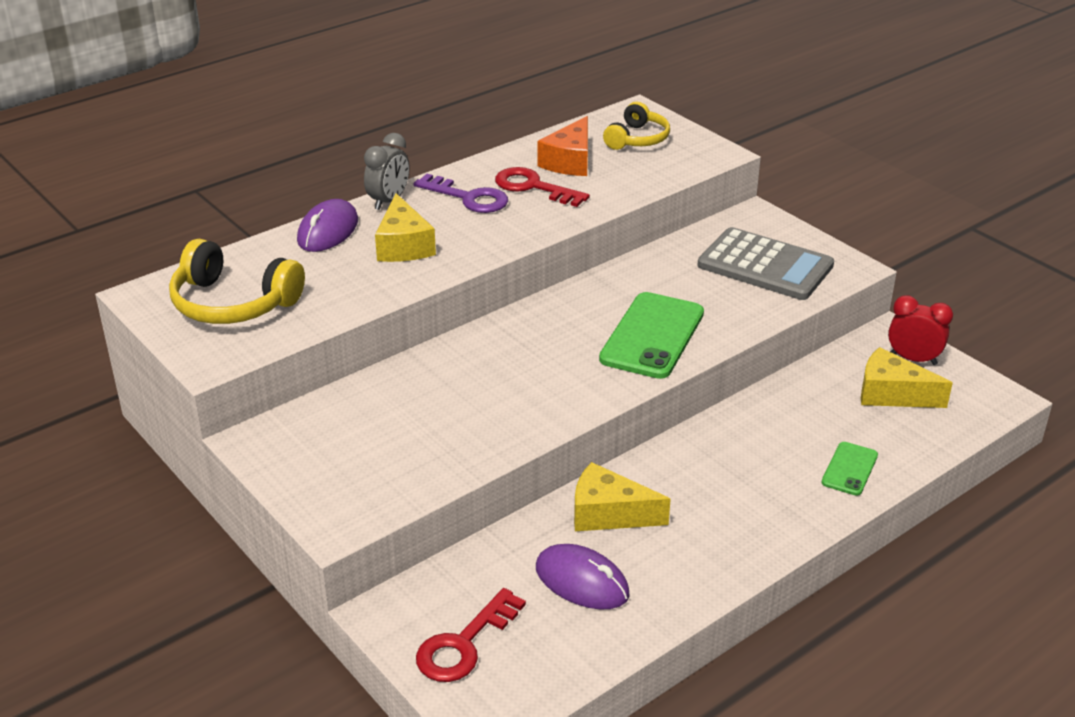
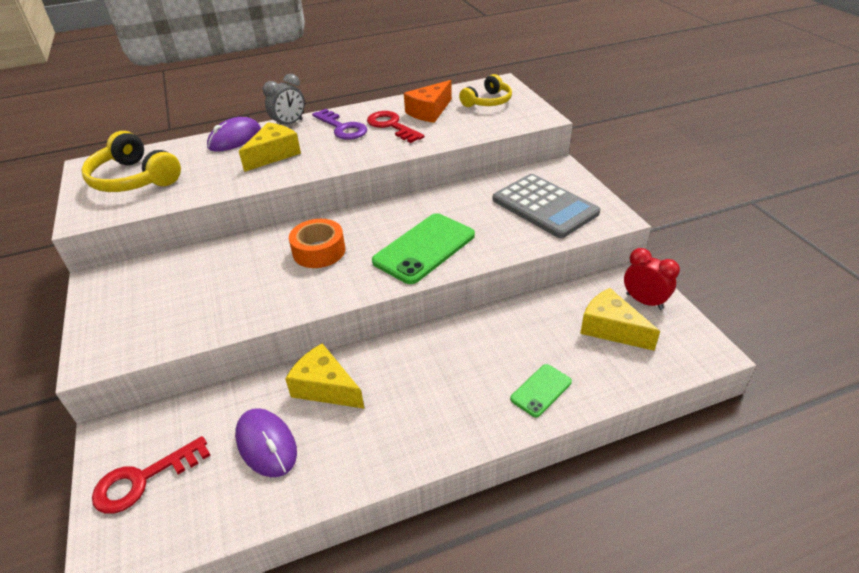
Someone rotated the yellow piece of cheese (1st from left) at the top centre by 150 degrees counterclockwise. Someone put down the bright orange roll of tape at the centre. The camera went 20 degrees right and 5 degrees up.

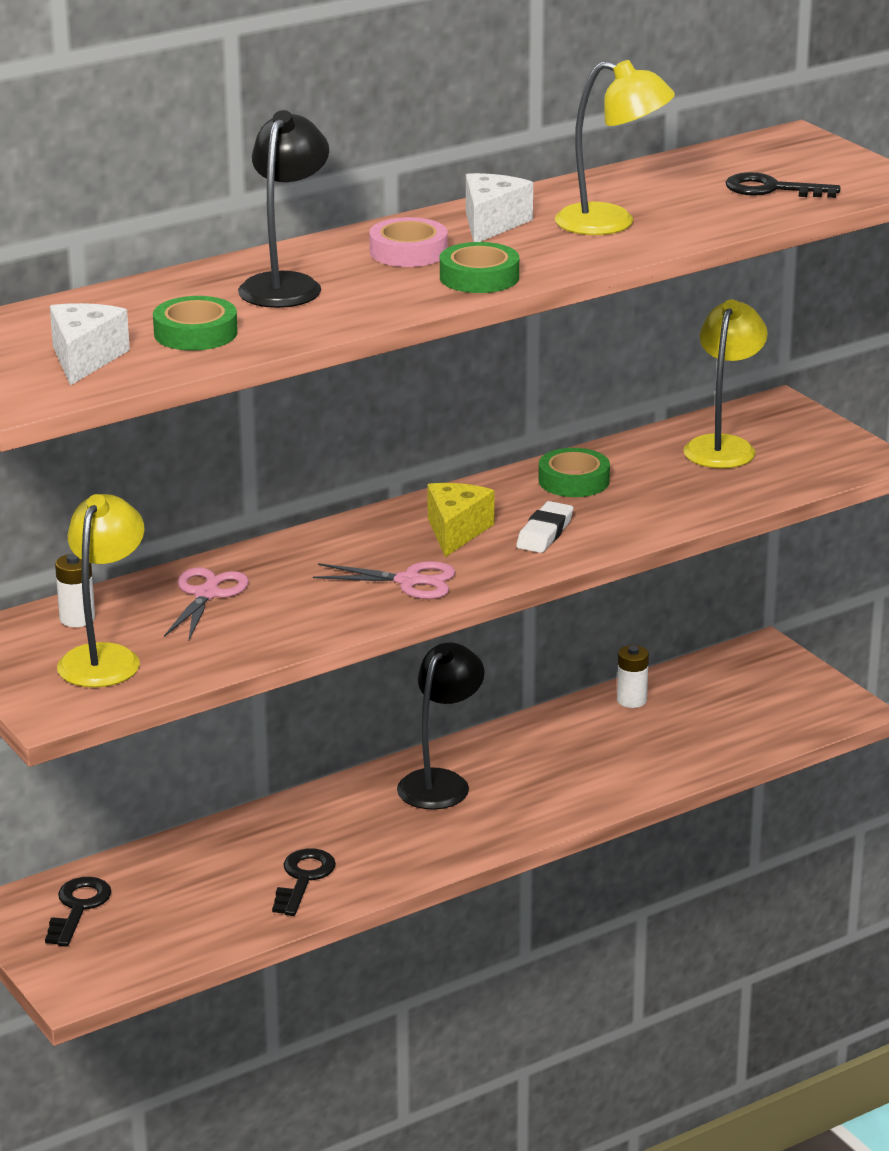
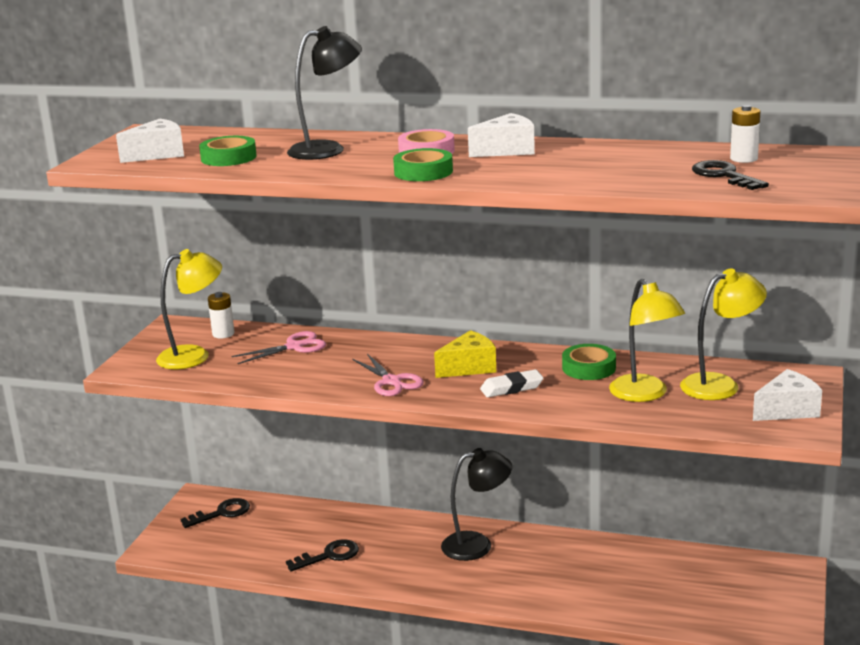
Someone carried the yellow reading lamp (2nd from left) from the top right to the middle right. Someone carried the white AA battery (2nd from left) from the middle right to the top right. Someone put down the white piece of cheese (3rd from left) at the middle right. The camera went 50 degrees right and 5 degrees down.

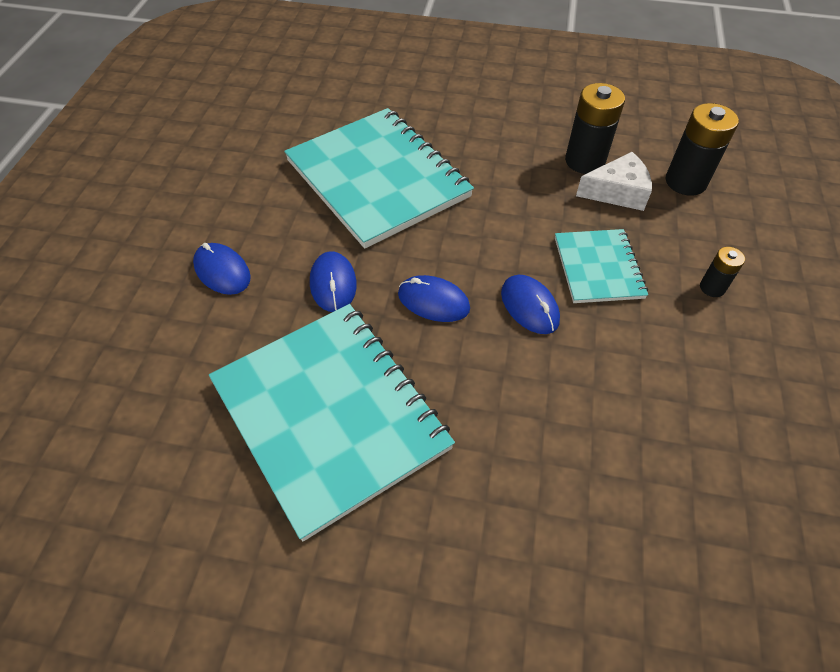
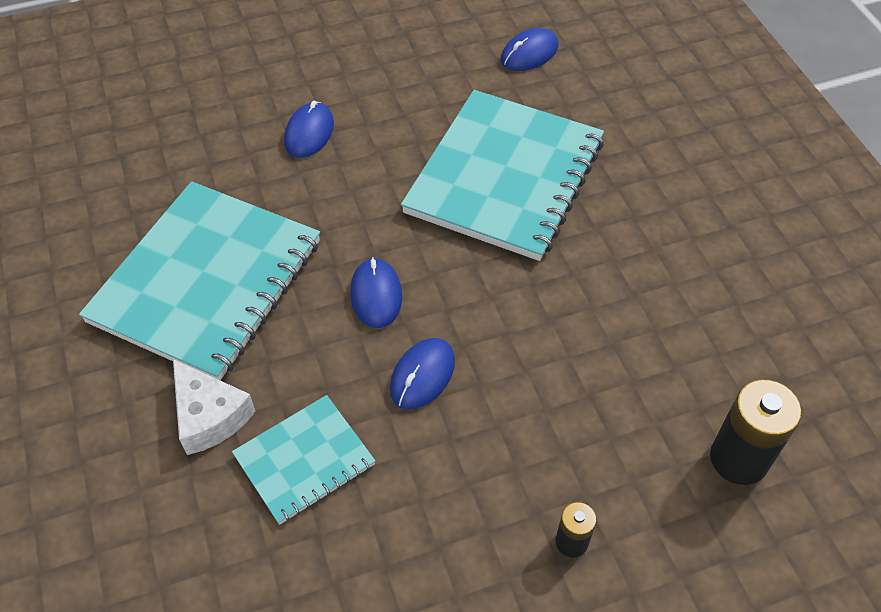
Someone carried the white piece of cheese from the top right to the middle left. Someone carried the teal notepad (3rd from left in the first image) from the middle right to the bottom centre. Someone carried the cobalt PC mouse (2nd from left in the first image) from the centre to the top centre. Someone took away the ebony AA battery (1st from left) at the top right. The camera went 60 degrees right and 0 degrees up.

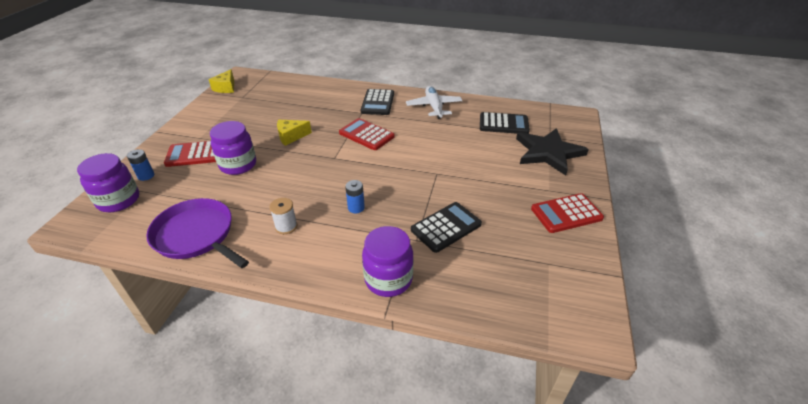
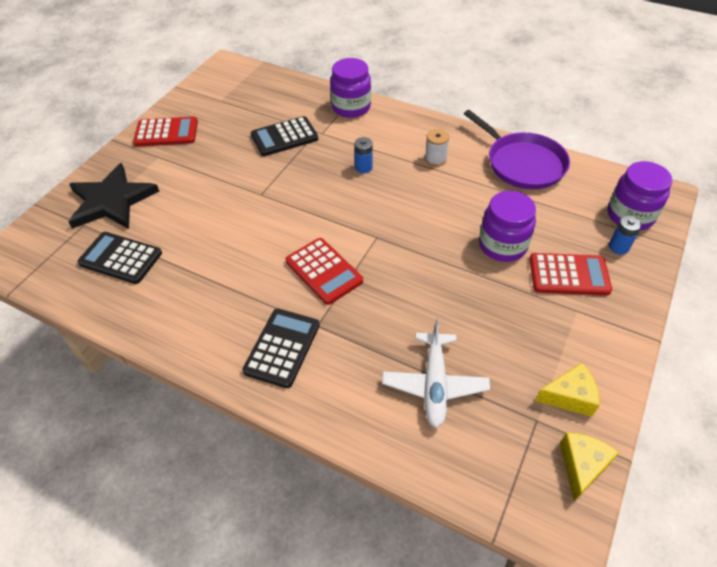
Someone carried the white plane from the top centre to the centre. Someone carried the yellow piece of cheese (2nd from left in the first image) from the top centre to the bottom right. The camera went 165 degrees left and 10 degrees up.

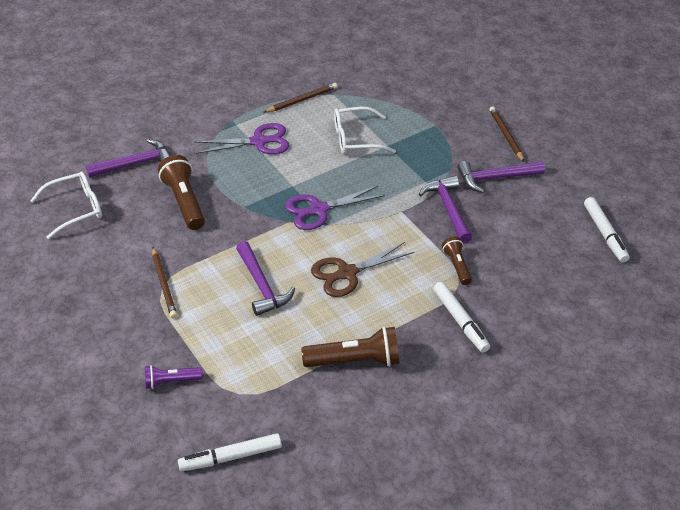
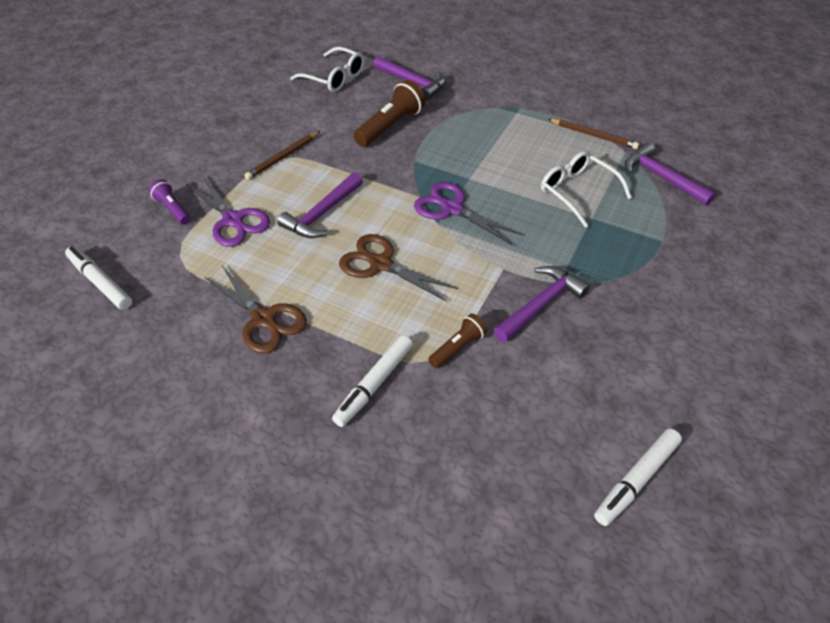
Someone carried the violet scissors (1st from left) from the top centre to the middle left. Someone swapped the russet pocket torch (2nd from left) at the bottom centre for the russet scissors (1st from left) at the middle left. Someone carried the violet carpenter's hammer (4th from left) from the middle right to the top right. Someone took away the russet lead pencil (3rd from left) at the top right. The camera went 60 degrees right and 5 degrees up.

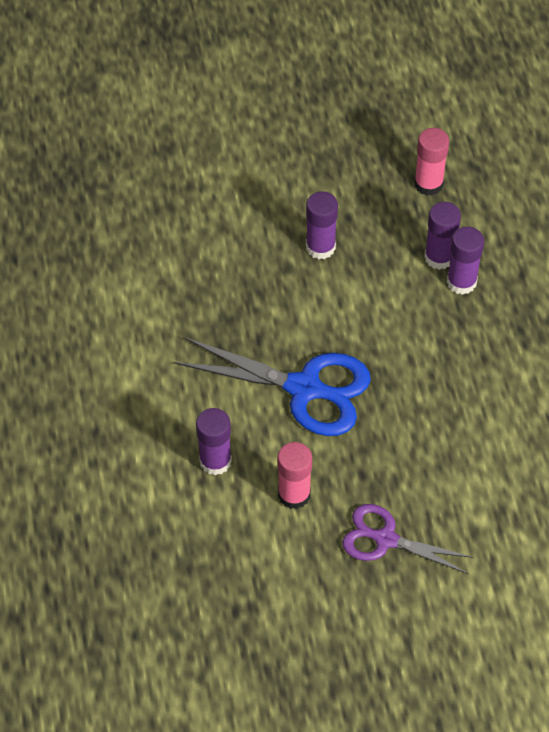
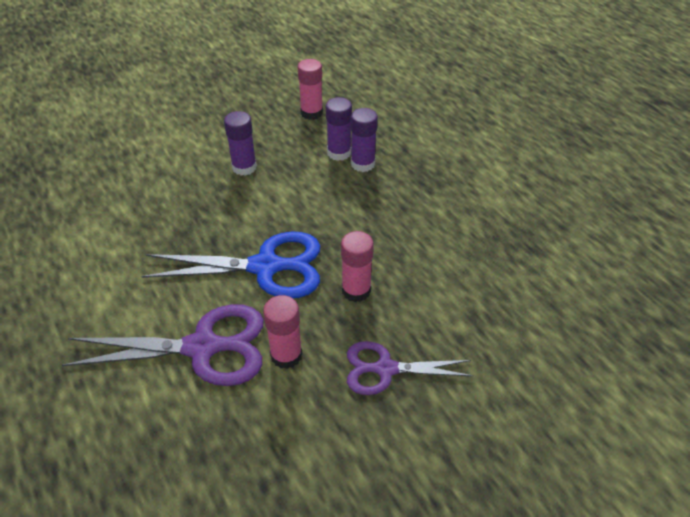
Someone swapped the violet glue (1st from left) at the centre for the violet scissors (1st from left) at the bottom left. Someone put down the rose-pink glue (3rd from left) at the centre. The camera went 20 degrees left and 10 degrees down.

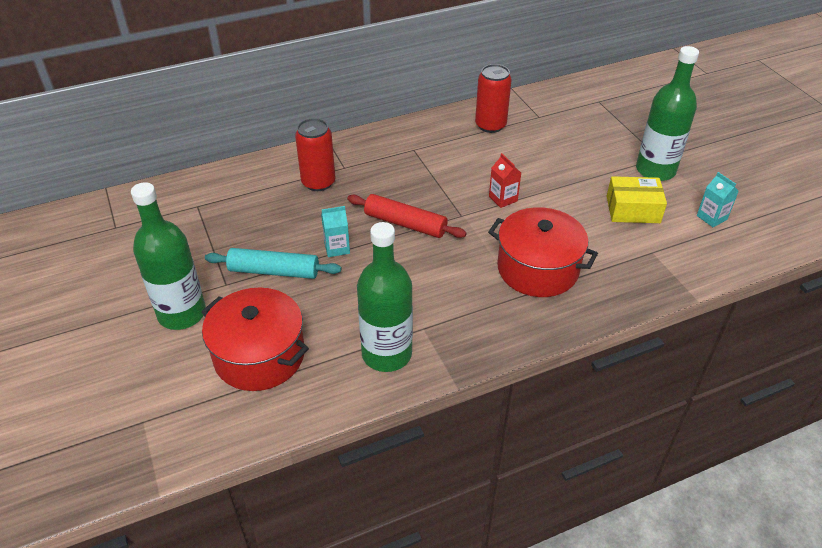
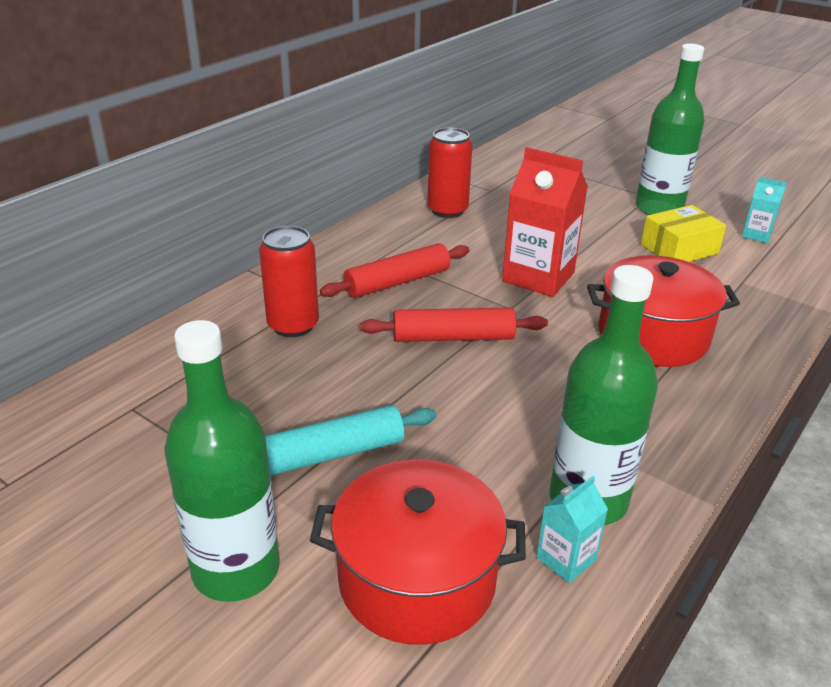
Someone put down the red pastry roller (1st from left) at the centre. Someone scaled the red juice carton at the top centre by 1.98. Someone carried the teal juice carton (1st from left) from the centre to the bottom right. The camera went 30 degrees left and 10 degrees down.

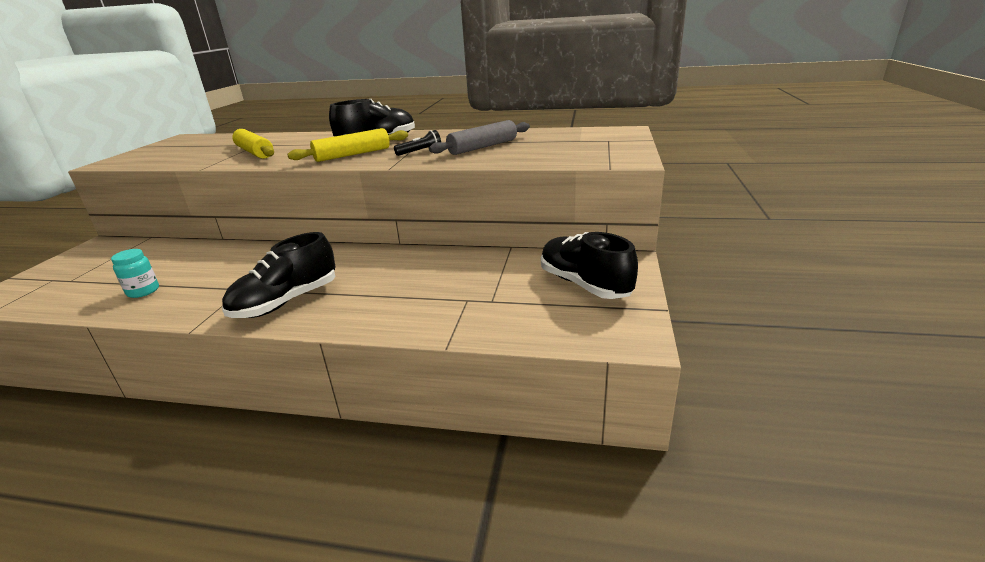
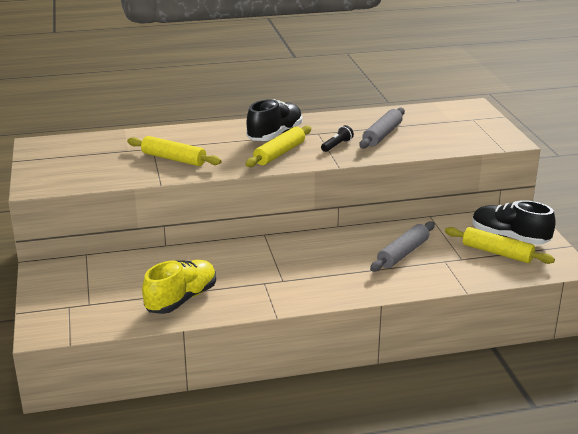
Someone swapped the teal jar at the middle left for the yellow sneaker at the middle left. Someone put down the grey pastry roller (2nd from left) at the middle right. Someone put down the yellow pastry roller (3rd from left) at the middle right. Someone took away the ebony sneaker (1st from left) at the middle left. The camera went 25 degrees left and 0 degrees up.

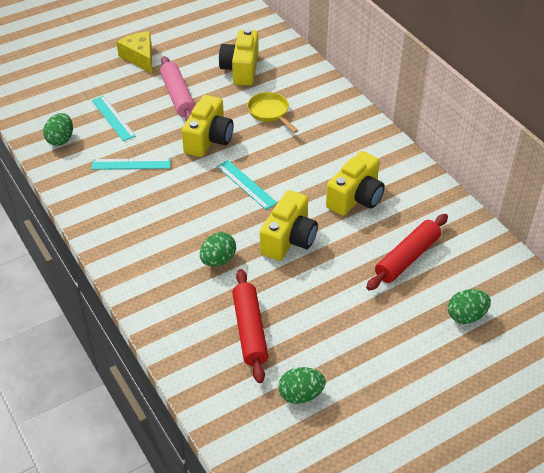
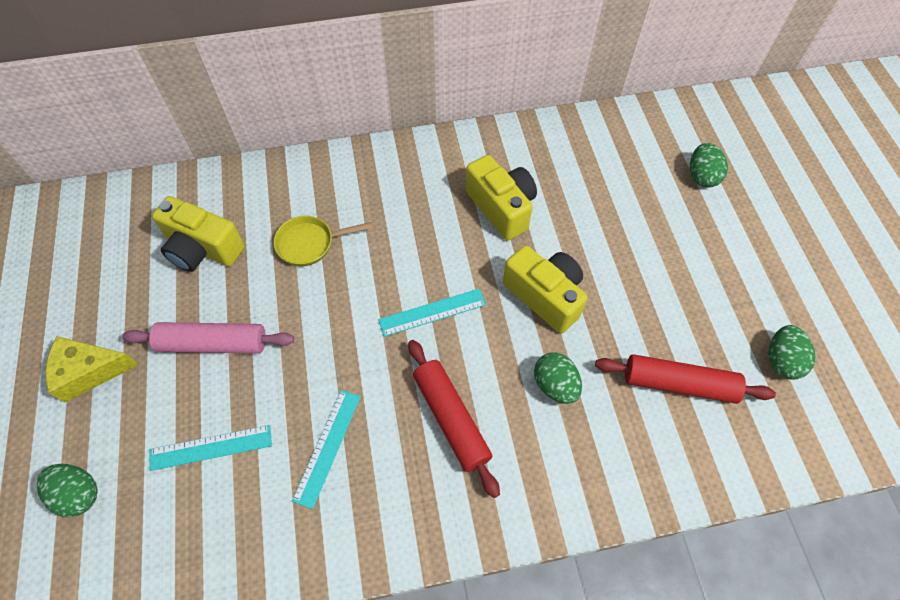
Someone carried the leaf-green toy egg (1st from left) from the top left to the bottom left. Someone carried the red pastry roller (2nd from left in the first image) from the middle right to the bottom centre. Someone took away the yellow camera (1st from left) at the top centre. The camera went 70 degrees left and 15 degrees up.

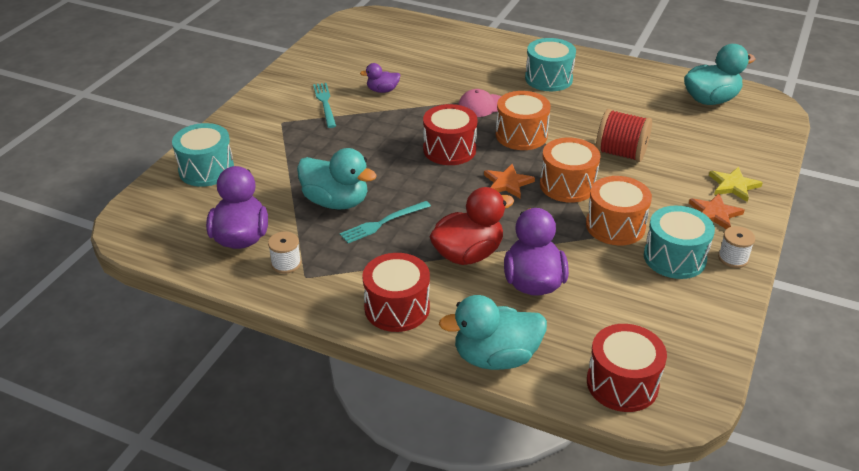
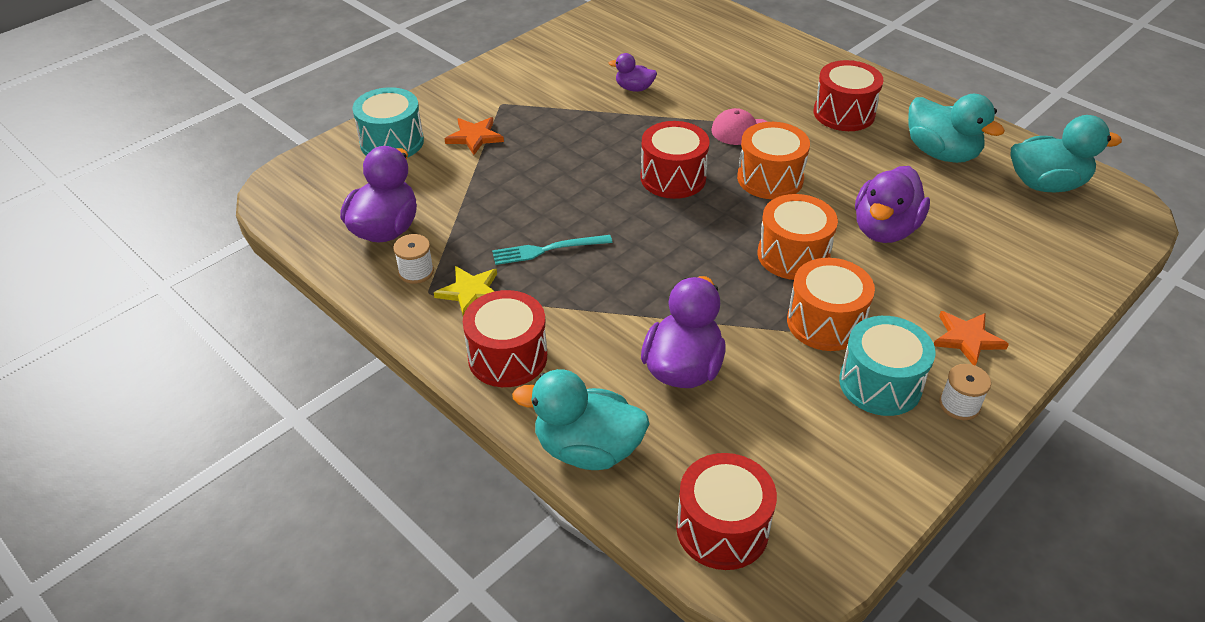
Someone carried the yellow five-pointed star from the middle right to the centre. Someone carried the bright orange five-pointed star (1st from left) from the centre to the top centre. Someone repainted the teal toy drum (2nd from left) at the top centre, which became the red toy drum (4th from left) at the top right. Someone swapped the red spool at the top right for the violet toy duck (4th from left) at the top right. Someone carried the teal toy duck (1st from left in the first image) from the centre to the top right. Someone took away the teal fork (1st from left) at the top centre. Someone took away the red toy duck at the centre. The camera went 20 degrees right and 5 degrees up.

